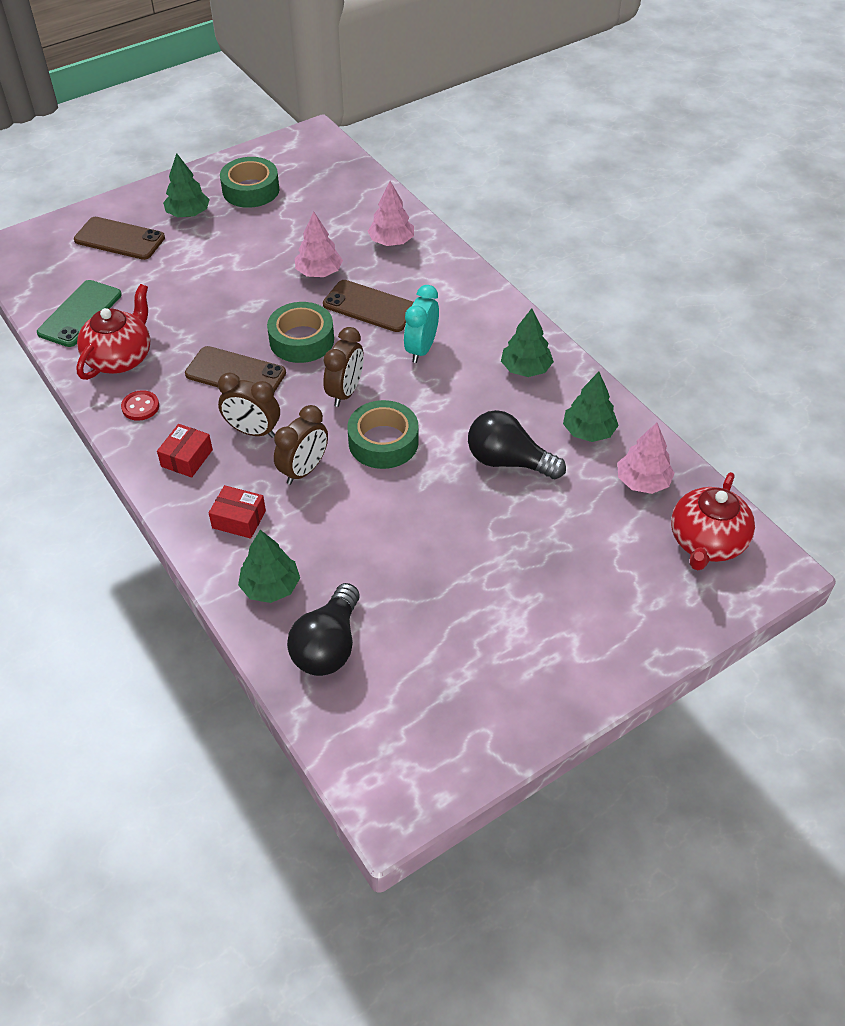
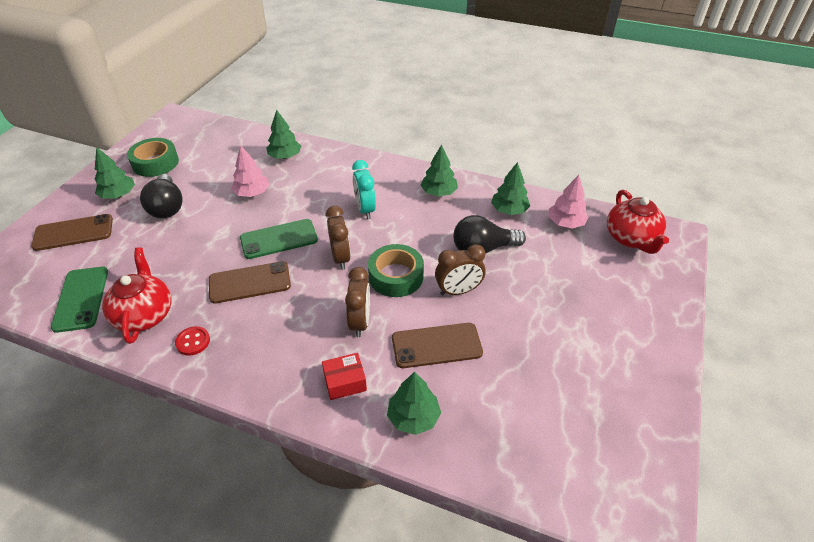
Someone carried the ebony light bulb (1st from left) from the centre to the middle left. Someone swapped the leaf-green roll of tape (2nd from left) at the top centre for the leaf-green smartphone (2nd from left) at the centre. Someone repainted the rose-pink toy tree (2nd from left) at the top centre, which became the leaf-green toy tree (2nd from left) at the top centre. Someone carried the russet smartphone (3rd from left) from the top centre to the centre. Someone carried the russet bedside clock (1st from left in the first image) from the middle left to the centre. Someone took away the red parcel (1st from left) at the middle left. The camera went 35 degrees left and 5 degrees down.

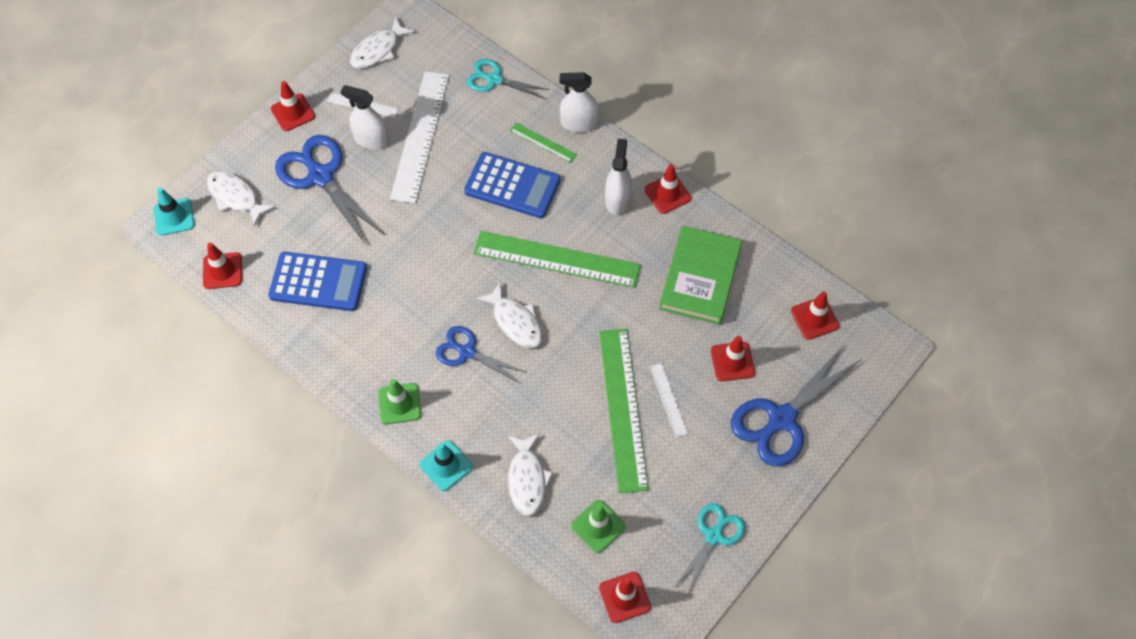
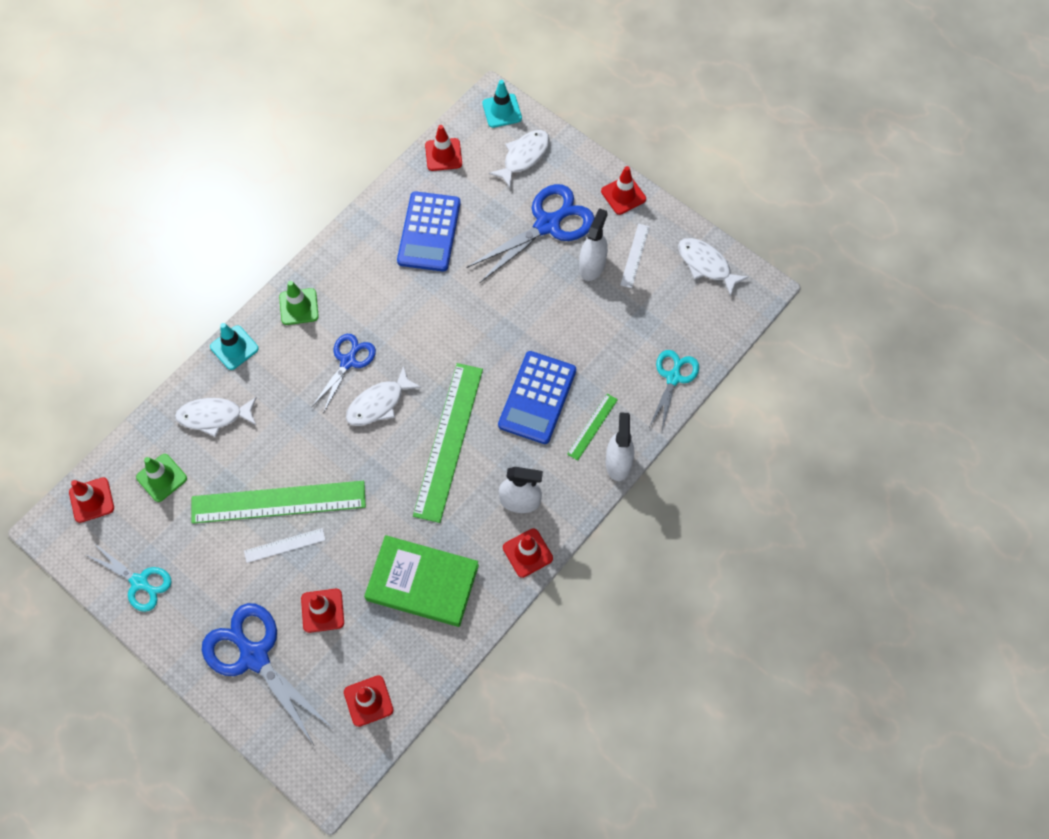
Someone took away the white measuring stick (2nd from left) at the top centre. The camera went 90 degrees right and 5 degrees up.

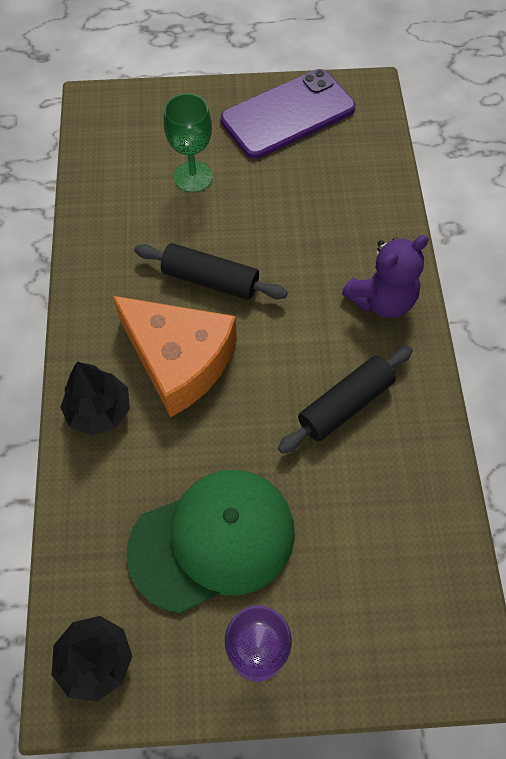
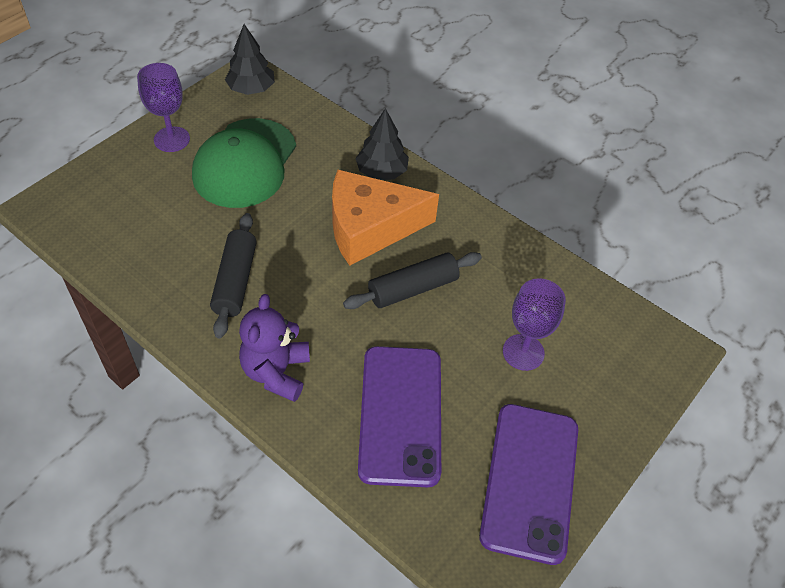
Someone put down the violet smartphone (1st from left) at the bottom centre. Someone repainted the leaf-green wine glass at the top centre, which became the violet wine glass (2nd from left) at the middle right. The camera went 130 degrees right and 10 degrees down.

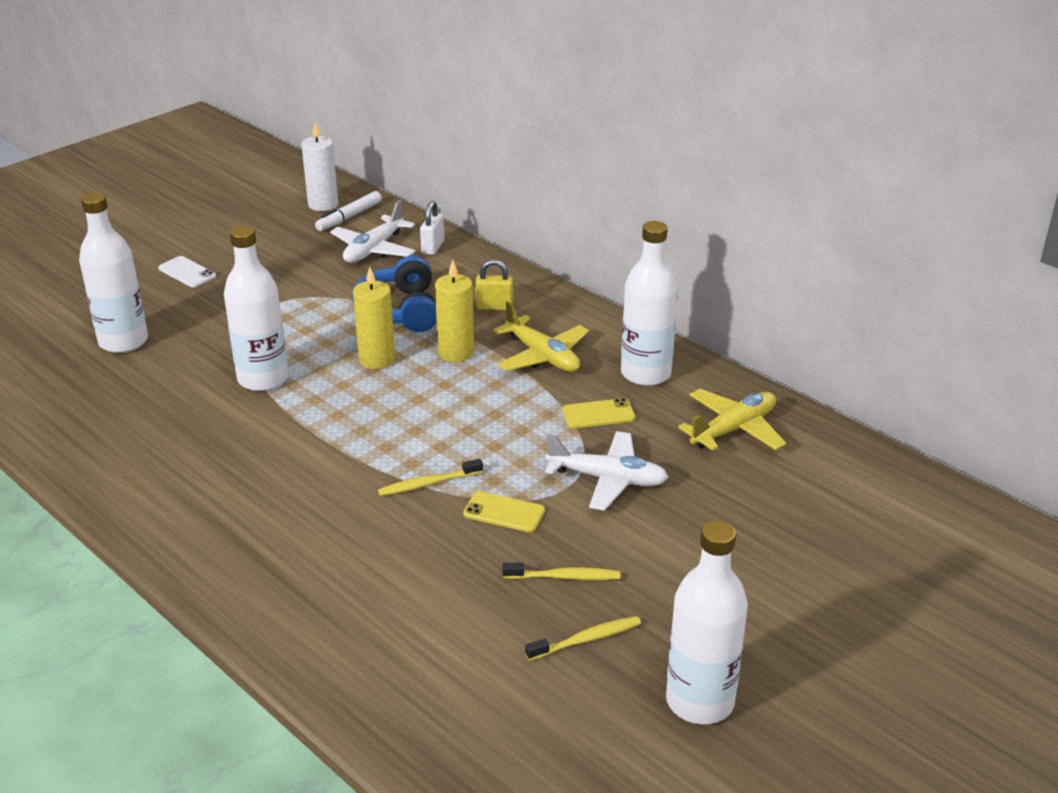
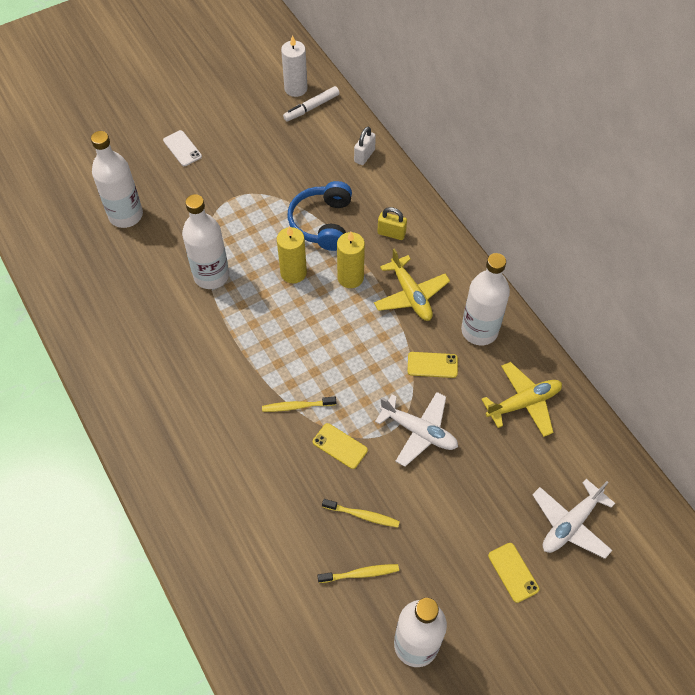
Someone put down the yellow smartphone (3rd from left) at the bottom right. Someone carried the white plane (1st from left in the first image) from the top centre to the bottom right. The camera went 15 degrees right and 25 degrees up.

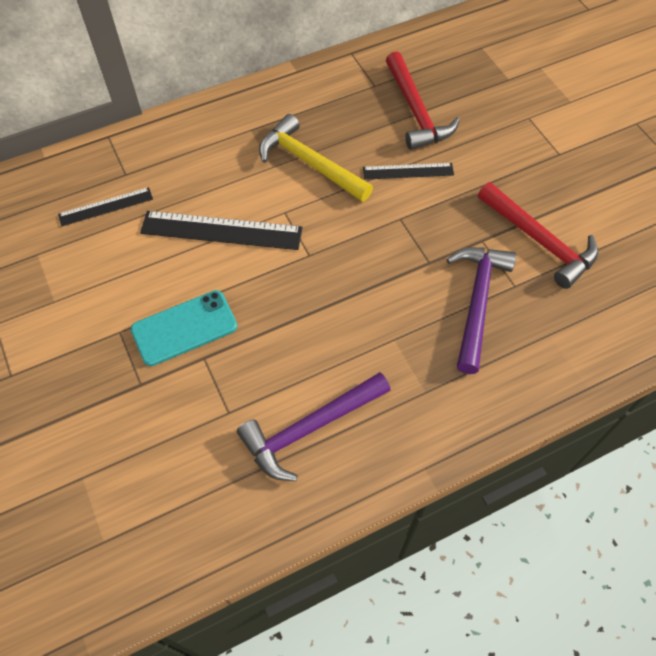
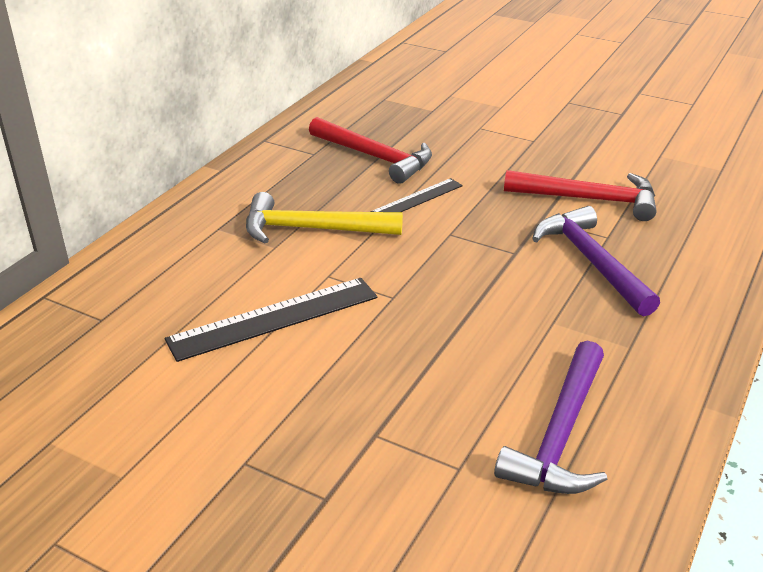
Someone took away the ebony measuring stick (1st from left) at the top left. Someone took away the teal smartphone at the middle left. The camera went 35 degrees left and 25 degrees down.

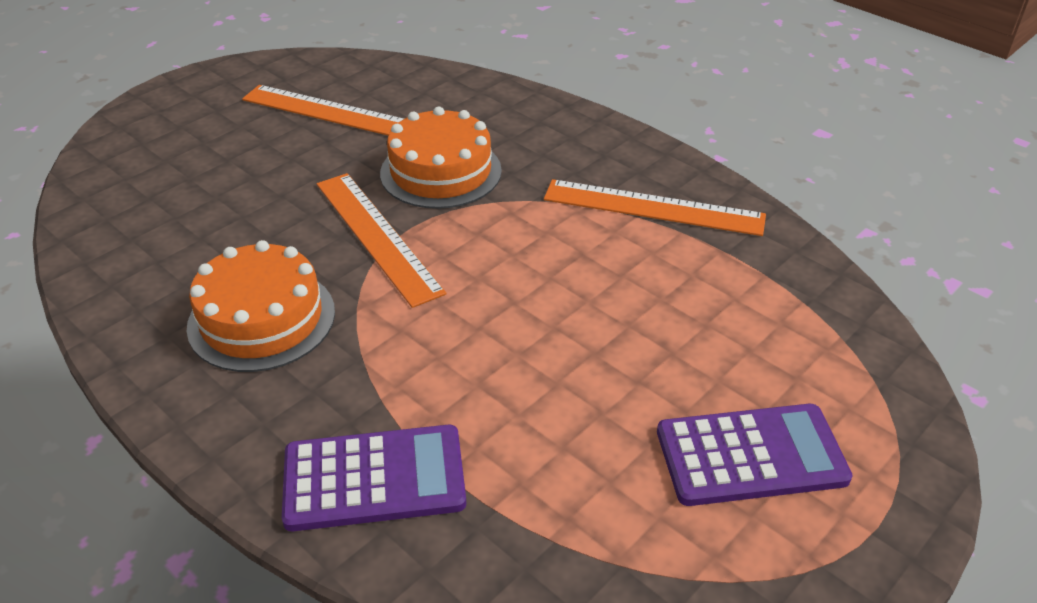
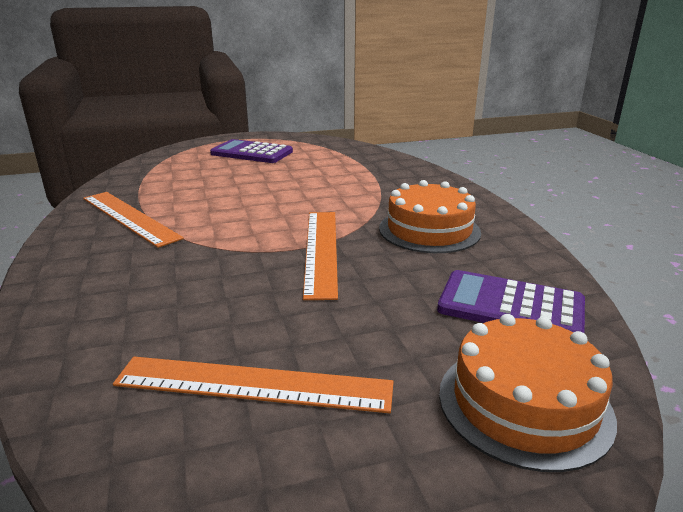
Someone rotated the bright orange measuring stick (1st from left in the first image) at the top left by 45 degrees counterclockwise. Someone carried the violet adding machine (1st from left in the first image) from the bottom centre to the middle right. Someone carried the bright orange gateau (2nd from left) from the top centre to the bottom right. The camera went 150 degrees left and 15 degrees down.

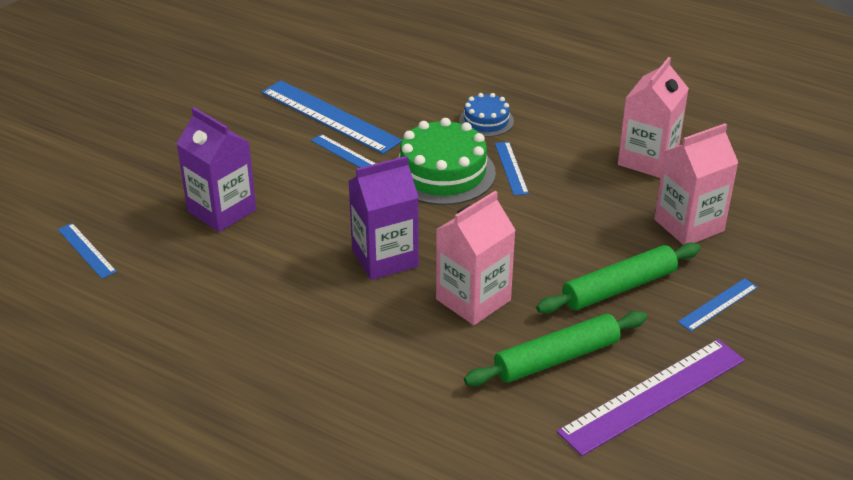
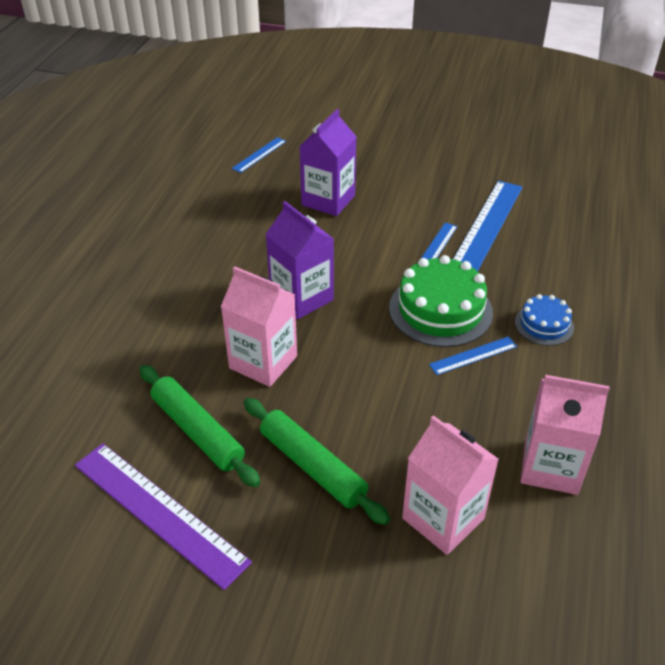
Someone took away the cobalt measuring stick (5th from left) at the middle right. The camera went 75 degrees right and 5 degrees up.

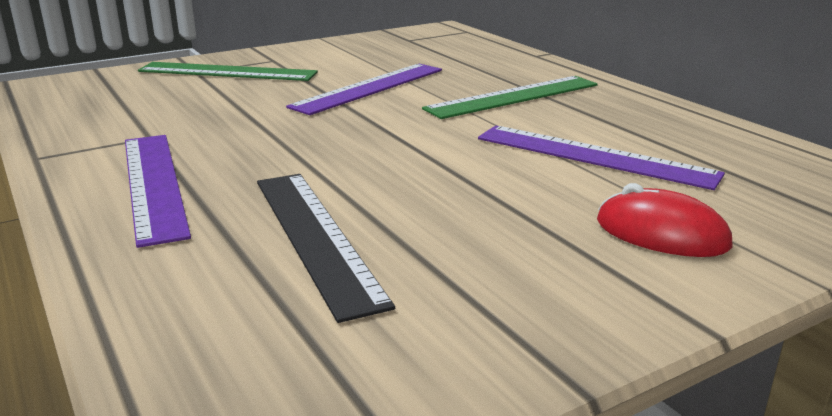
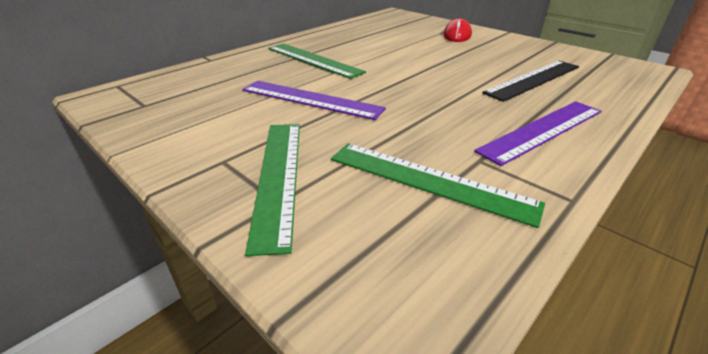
Someone put down the leaf-green measuring stick (3rd from left) at the centre. Someone took away the violet measuring stick (3rd from left) at the middle right. The camera went 105 degrees left and 10 degrees up.

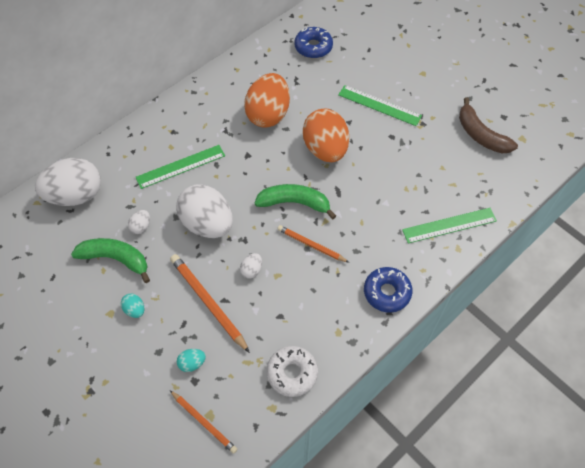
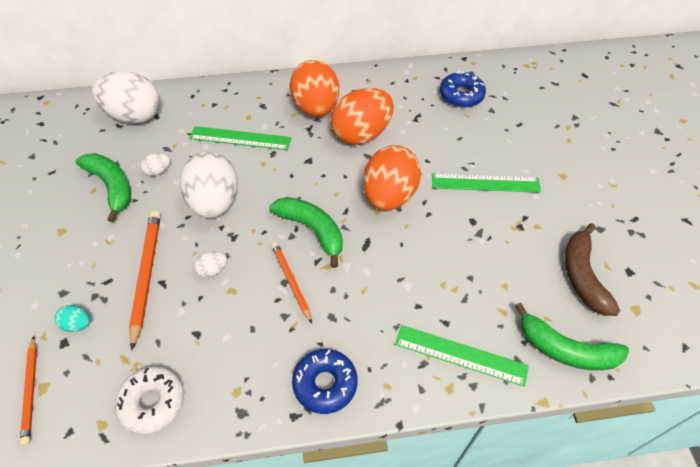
Someone put down the bright orange toy egg (1st from left) at the top centre. Someone rotated the leaf-green measuring stick (2nd from left in the first image) at the top centre by 60 degrees counterclockwise. Someone put down the leaf-green banana fruit (3rd from left) at the bottom right. Someone took away the teal toy egg (1st from left) at the middle left. The camera went 35 degrees right and 5 degrees down.

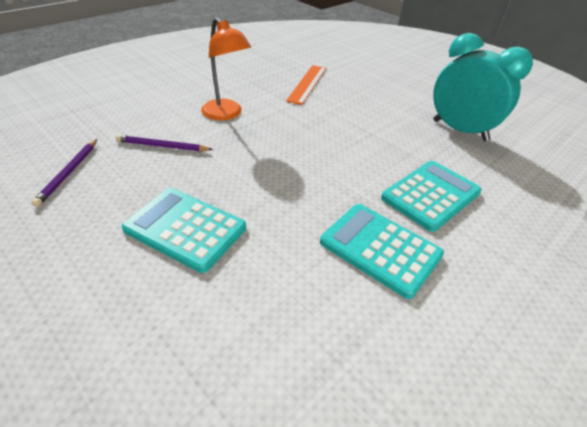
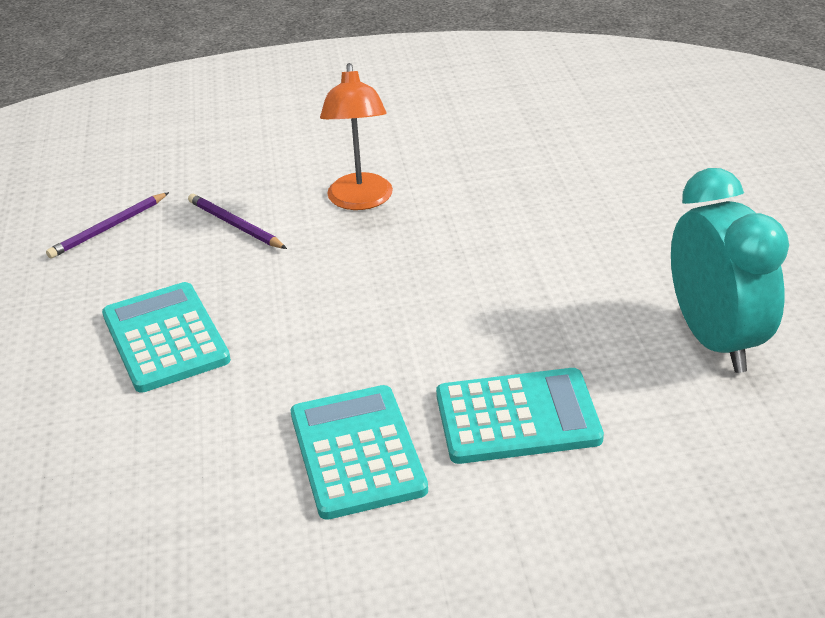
Someone took away the bright orange measuring stick at the top centre. The camera went 40 degrees right and 5 degrees down.

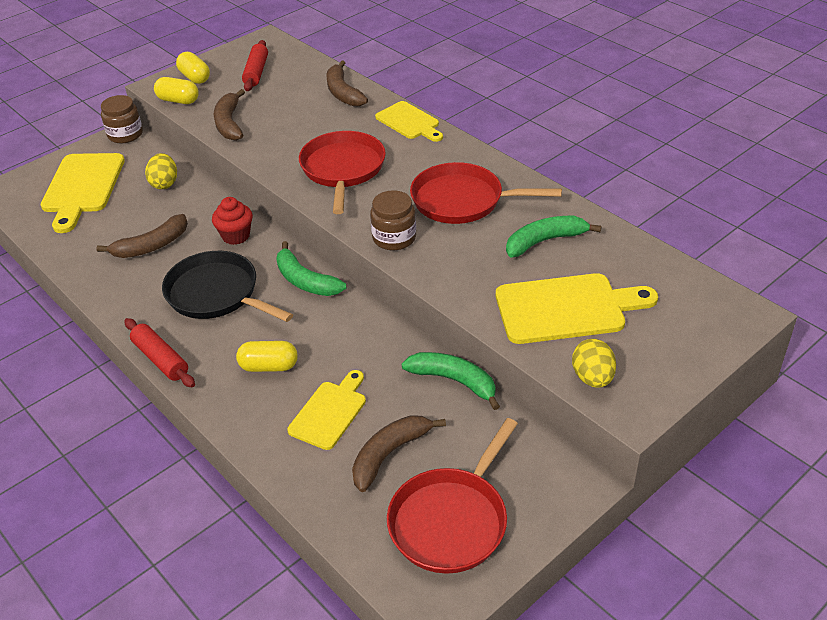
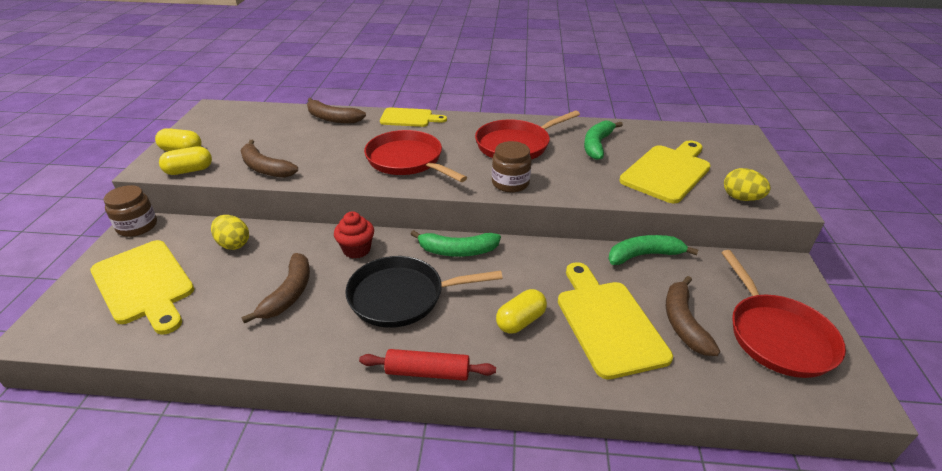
Someone scaled the yellow bread board (2nd from left in the first image) at the centre by 1.60. Someone took away the red pastry roller (2nd from left) at the top left. The camera went 45 degrees left and 5 degrees down.

